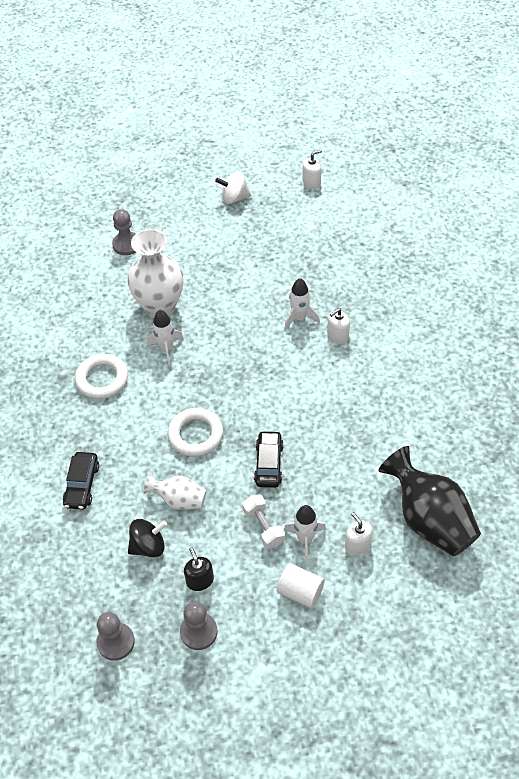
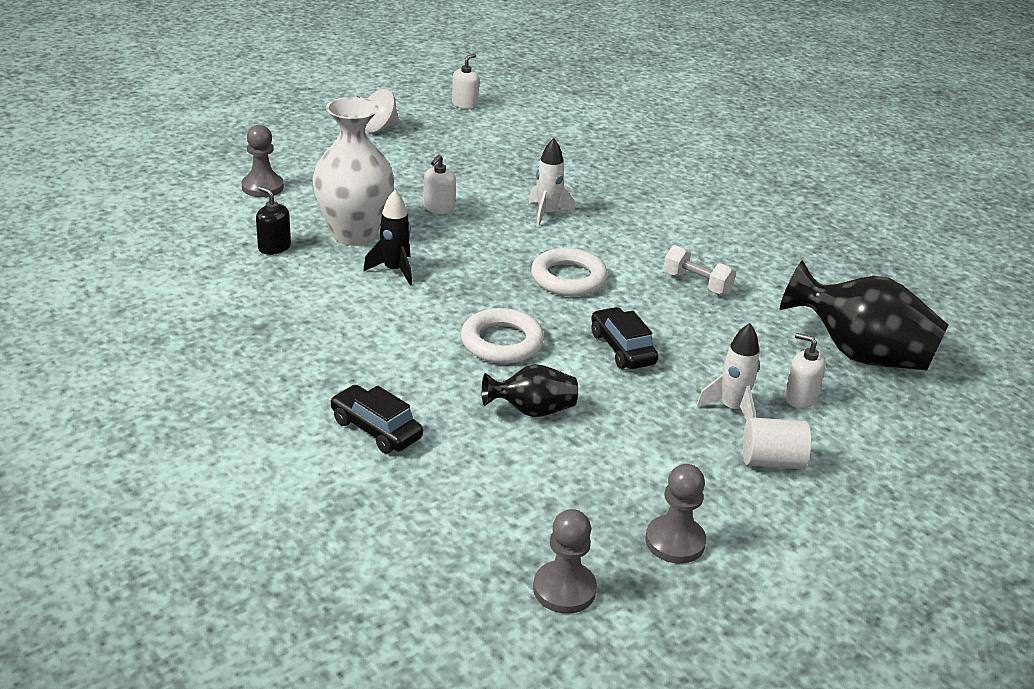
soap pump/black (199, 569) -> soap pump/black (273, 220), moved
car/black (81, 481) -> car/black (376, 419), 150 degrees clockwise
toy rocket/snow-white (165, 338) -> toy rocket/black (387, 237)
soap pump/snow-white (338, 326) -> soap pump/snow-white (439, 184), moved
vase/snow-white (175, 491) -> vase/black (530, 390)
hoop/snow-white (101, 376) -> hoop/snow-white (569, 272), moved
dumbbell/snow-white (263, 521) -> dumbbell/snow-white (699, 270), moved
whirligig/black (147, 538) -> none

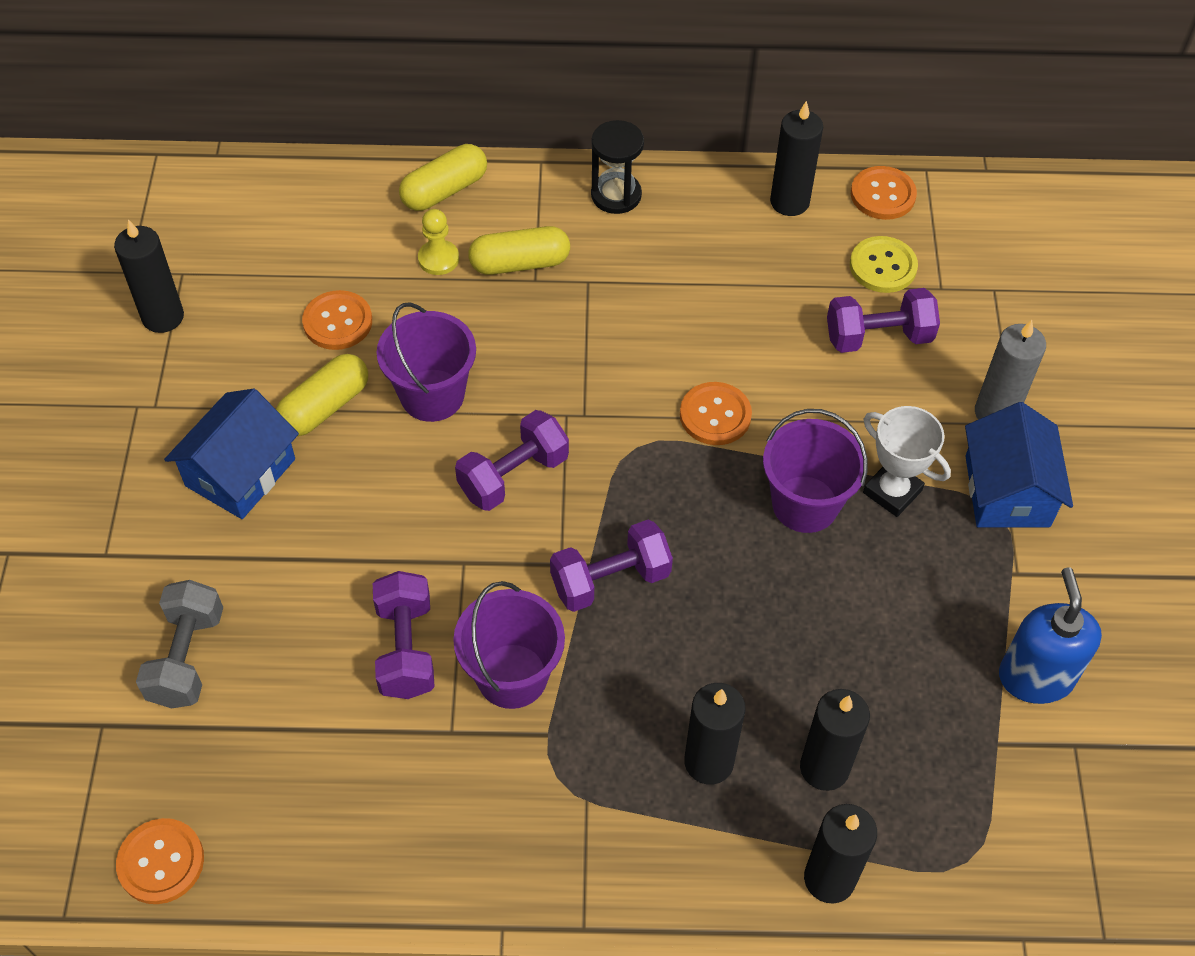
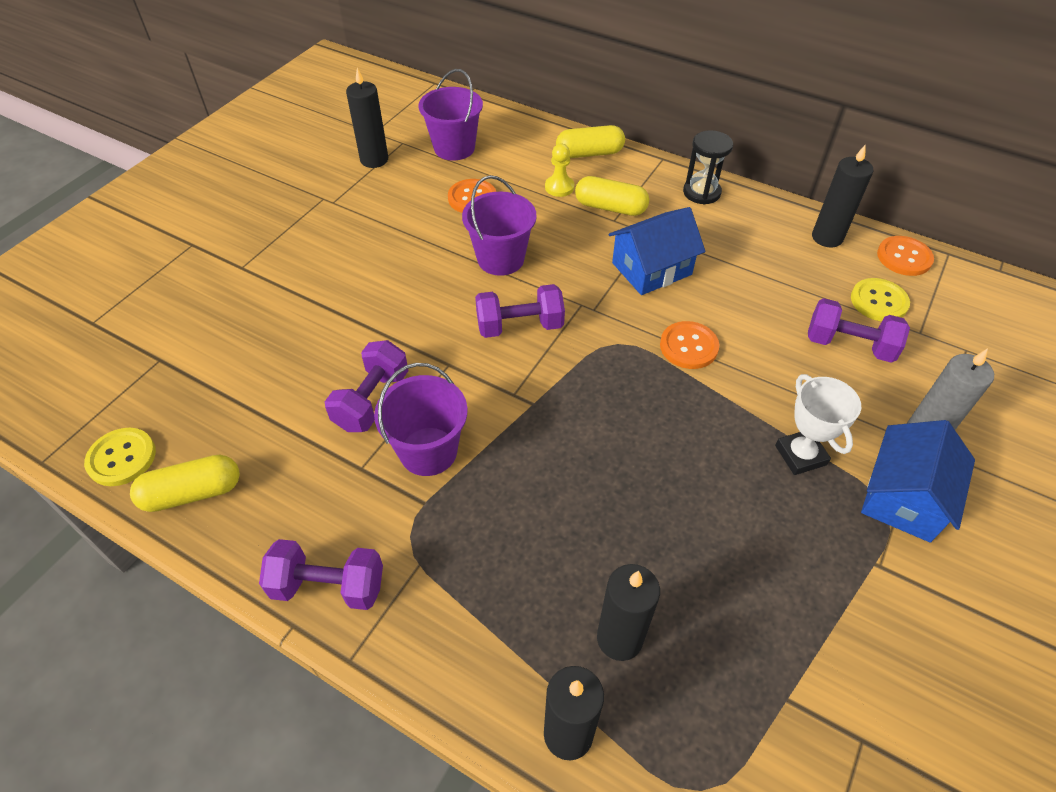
shirt button/orange-coloured (160, 861) -> shirt button/golden (120, 457)
pill/golden (322, 395) -> pill/golden (185, 483), moved
dumbbell/royal purple (611, 566) -> dumbbell/royal purple (321, 574), moved
sand bucket/royal purple (815, 471) -> sand bucket/royal purple (450, 115), moved
house/blue (231, 454) -> house/blue (657, 251), moved
dumbbell/gray (179, 644) -> none
pillar candle/black (715, 734) -> none
soap pump/blue (1050, 635) -> none

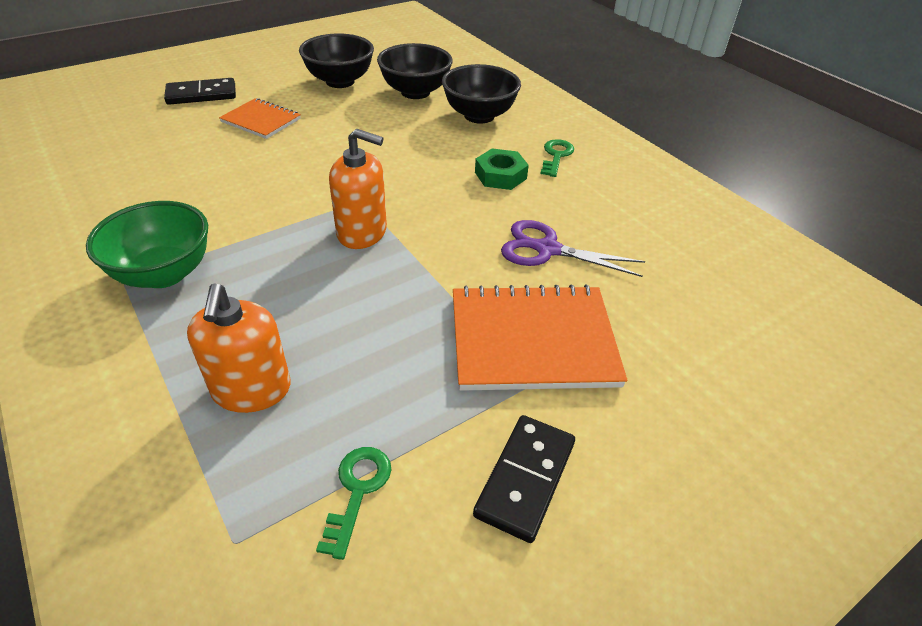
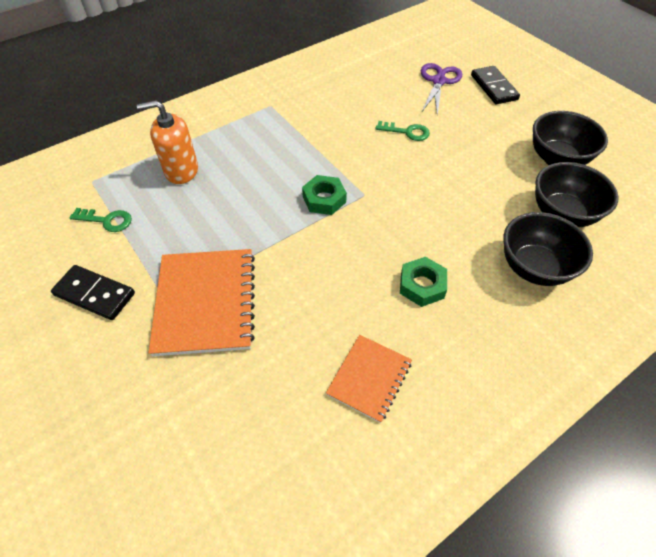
soap pump/orange-coloured (358, 189) -> nut/emerald (324, 195)
notebook/orange-coloured (260, 118) -> notebook/orange-coloured (369, 379), moved
door key/emerald (557, 158) -> door key/emerald (403, 131), moved
scissors/royal purple (573, 248) -> scissors/royal purple (441, 89), moved
bowl/emerald (147, 244) -> none

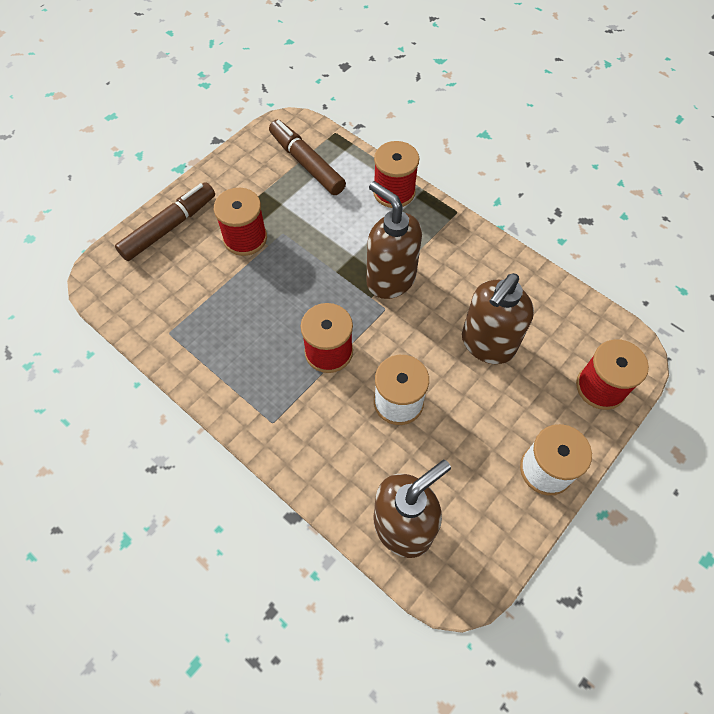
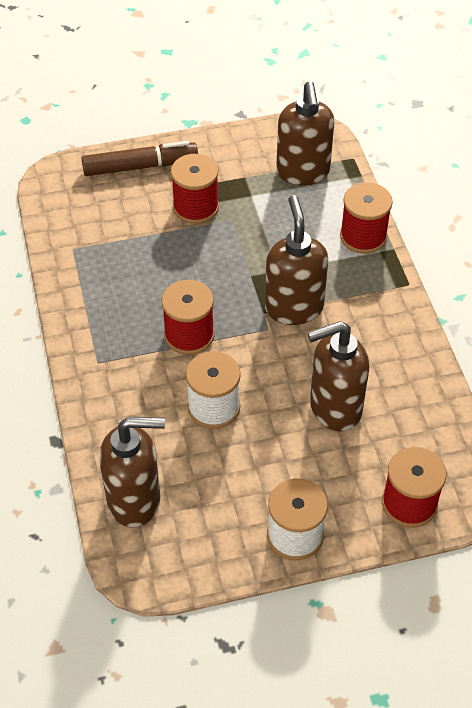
felt pen/russet (307, 157) -> soap pump/russet (305, 133)

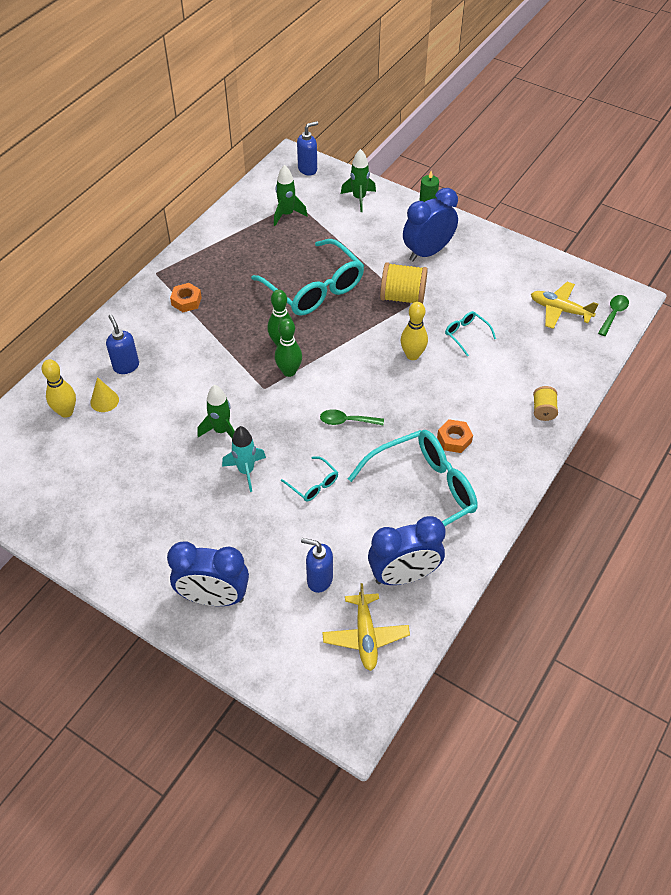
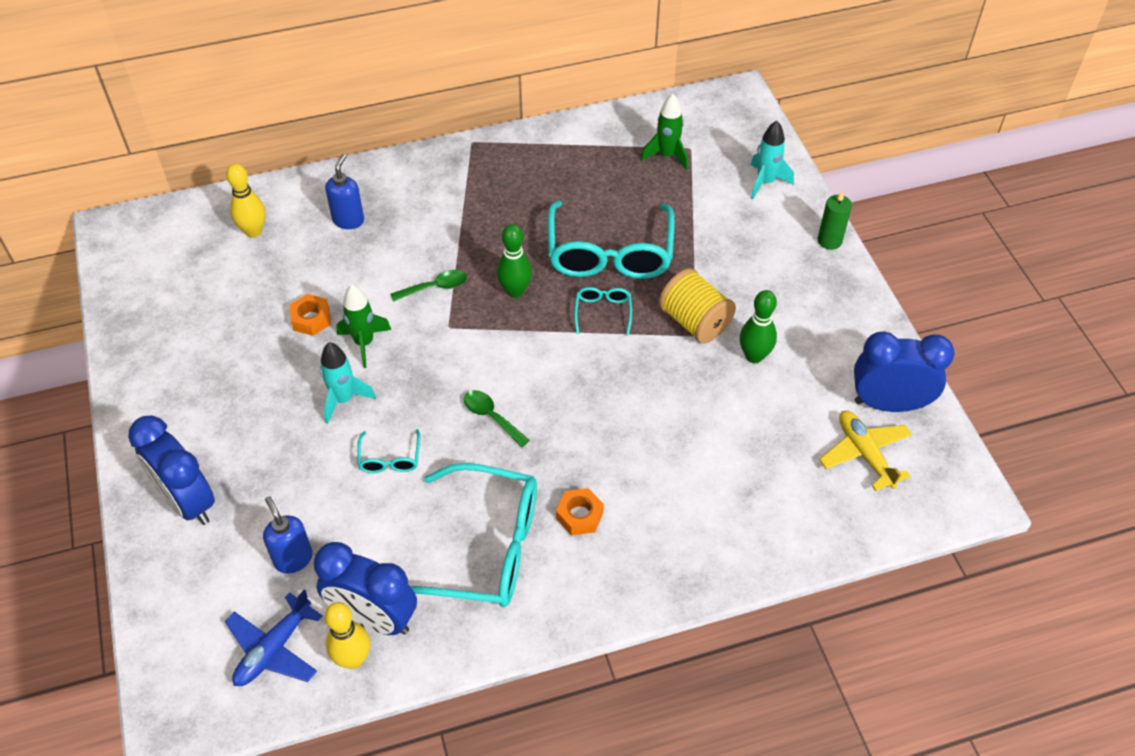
toy plane/golden (366, 627) -> toy plane/blue (274, 638)
nut/orange-coloured (186, 297) -> nut/orange-coloured (310, 315), moved
bowling pin/golden (414, 331) -> bowling pin/golden (347, 635), moved
tablespoon/emerald (613, 315) -> tablespoon/emerald (429, 285), moved
glasses/teal (470, 333) -> glasses/teal (603, 311), moved
bowling pin/emerald (288, 347) -> bowling pin/emerald (758, 326), moved
toy rocket/emerald (358, 180) -> toy rocket/teal (772, 160)
bedside clock/blue (430, 224) -> bedside clock/blue (904, 372), moved
cone shape/golden (104, 394) -> none
soap pump/blue (307, 148) -> none
bobbin/golden (545, 403) -> none

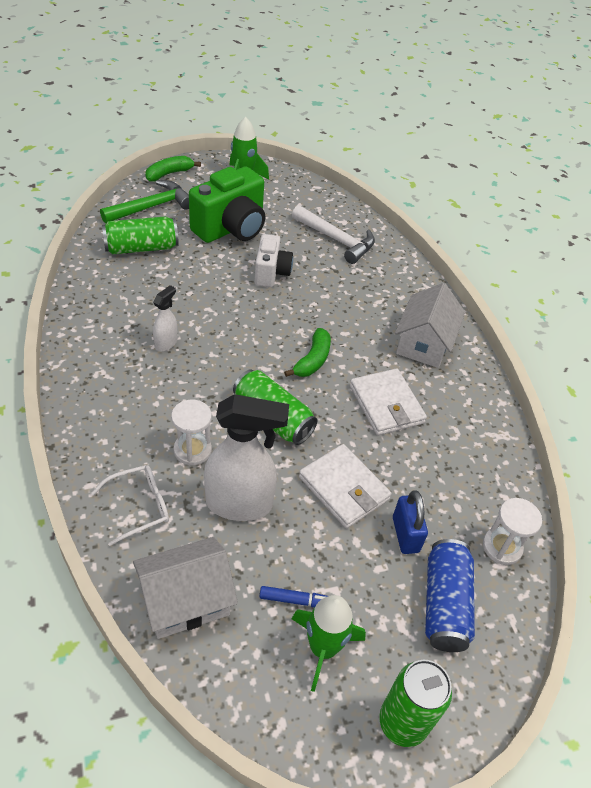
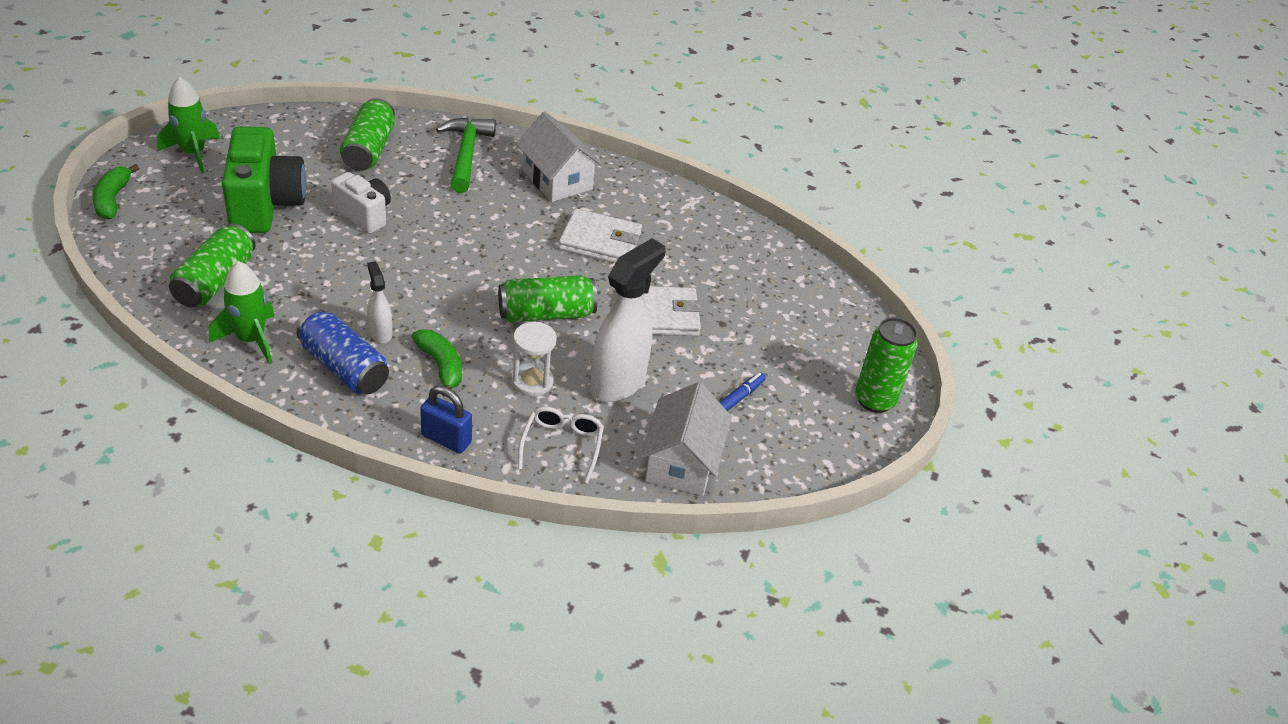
toy rocket/emerald (329, 643) -> toy rocket/emerald (242, 312), moved
can/blue (450, 595) -> can/blue (343, 351), moved
carpenter's hammer/snow-white (333, 234) -> can/emerald (367, 134)
banana fruit/emerald (307, 352) -> banana fruit/emerald (437, 363), moved
lock/blue (410, 522) -> lock/blue (446, 419), moved
carpenter's hammer/emerald (144, 201) -> carpenter's hammer/emerald (466, 155), moved
hourglass/snow-white (512, 531) -> none

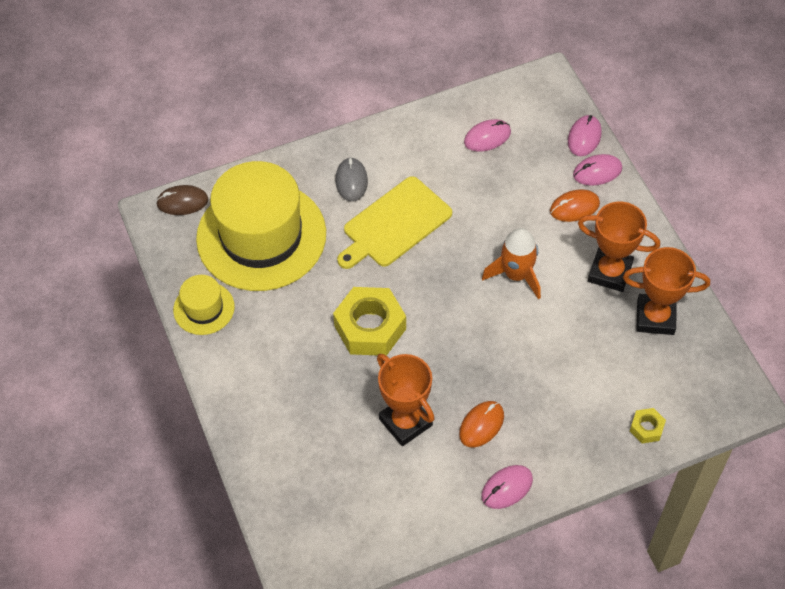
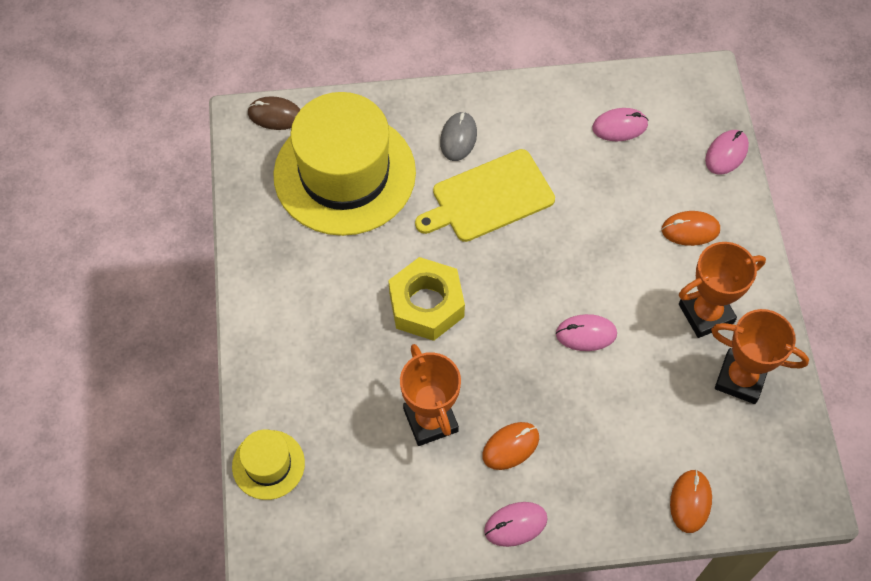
hat/golden (204, 305) -> hat/golden (268, 465), moved
computer mouse/pink (597, 170) -> computer mouse/pink (586, 332), moved
nut/golden (648, 426) -> computer mouse/orange-coloured (691, 501)
award cup/orange-coloured (619, 247) -> award cup/orange-coloured (722, 290), 60 degrees counterclockwise
toy rocket/orange-coloured (511, 264) -> none

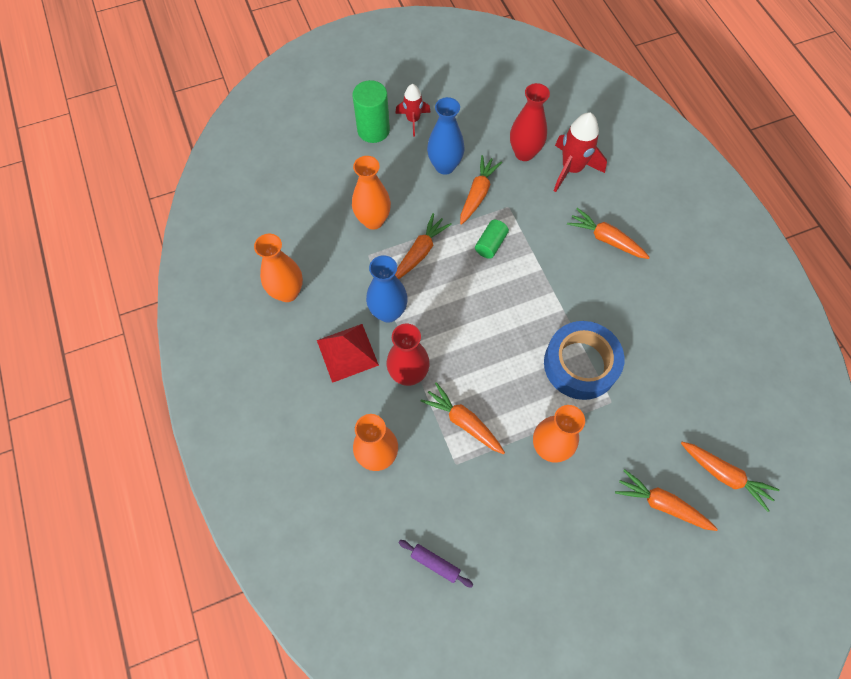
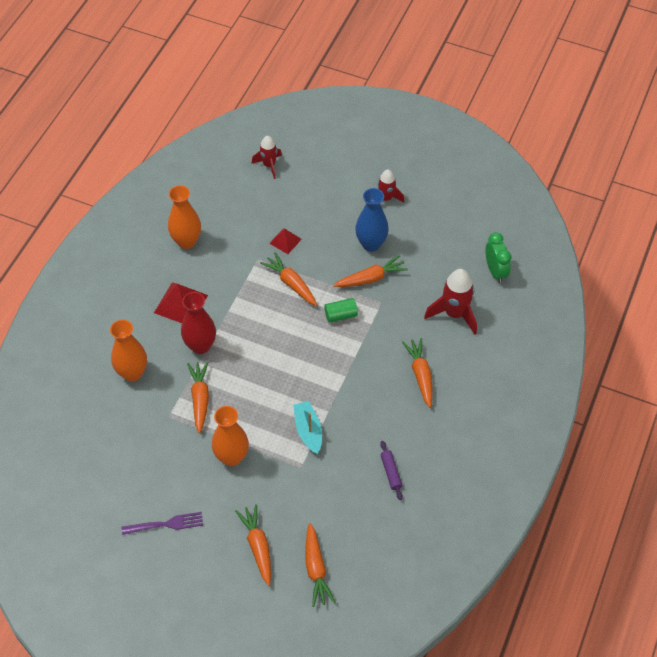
none -> fork/royal purple (162, 523)
none -> toy rocket/crimson (267, 157)
carrot/orange-coloured (423, 246) -> carrot/orange-coloured (288, 279), 120 degrees counterclockwise
vase/orange-coloured (371, 193) -> pyramid shape/crimson (285, 241)
roll of tape/blue (584, 360) -> boat/teal (307, 427)
dough roller/royal purple (436, 564) -> dough roller/royal purple (391, 470), moved
none -> bedside clock/emerald (498, 257)
cylinder shape/emerald (371, 111) -> none
vase/blue (387, 289) -> none
vase/crimson (530, 122) -> none

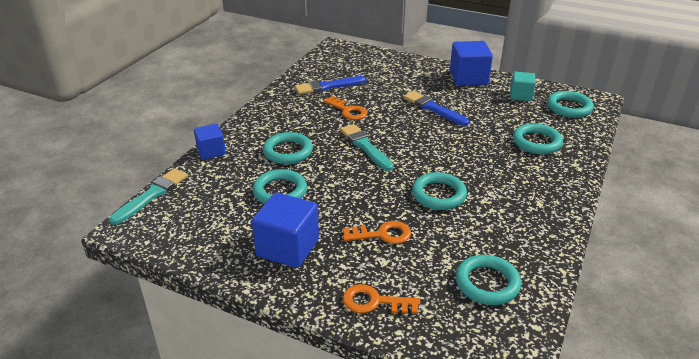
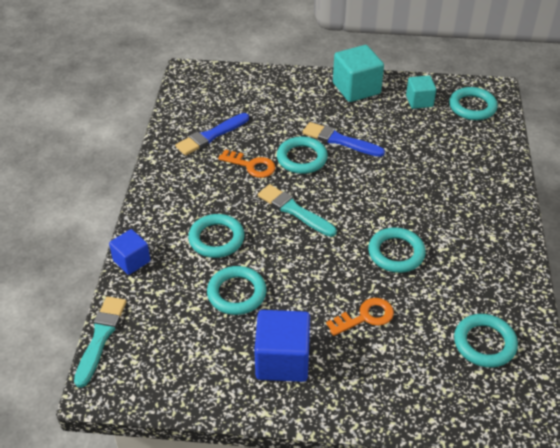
hoop/teal (538, 138) -> hoop/teal (302, 155), moved
solid cube/blue (471, 63) -> solid cube/teal (358, 73)
door key/orange-coloured (381, 299) -> none

